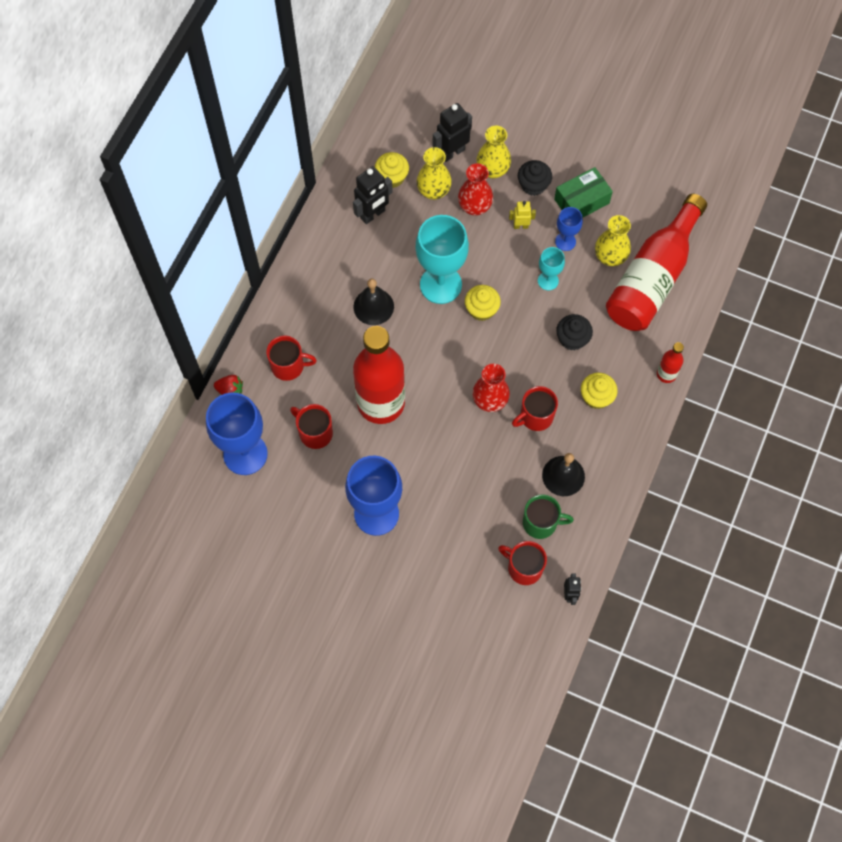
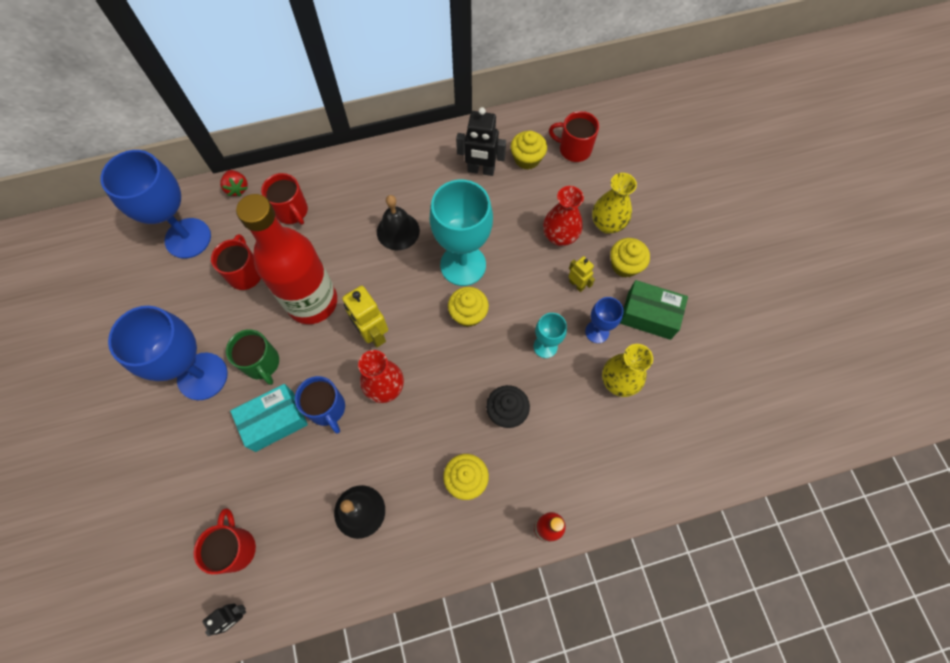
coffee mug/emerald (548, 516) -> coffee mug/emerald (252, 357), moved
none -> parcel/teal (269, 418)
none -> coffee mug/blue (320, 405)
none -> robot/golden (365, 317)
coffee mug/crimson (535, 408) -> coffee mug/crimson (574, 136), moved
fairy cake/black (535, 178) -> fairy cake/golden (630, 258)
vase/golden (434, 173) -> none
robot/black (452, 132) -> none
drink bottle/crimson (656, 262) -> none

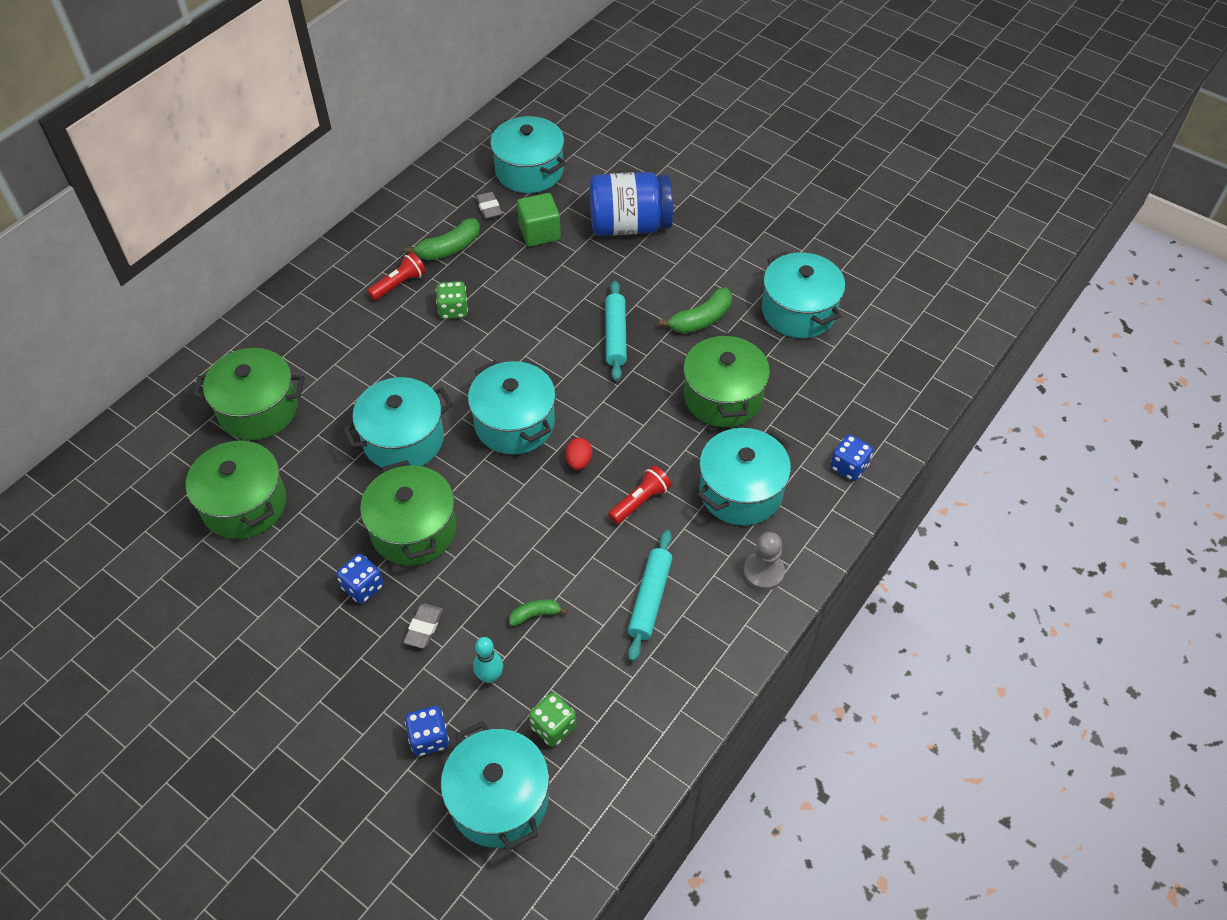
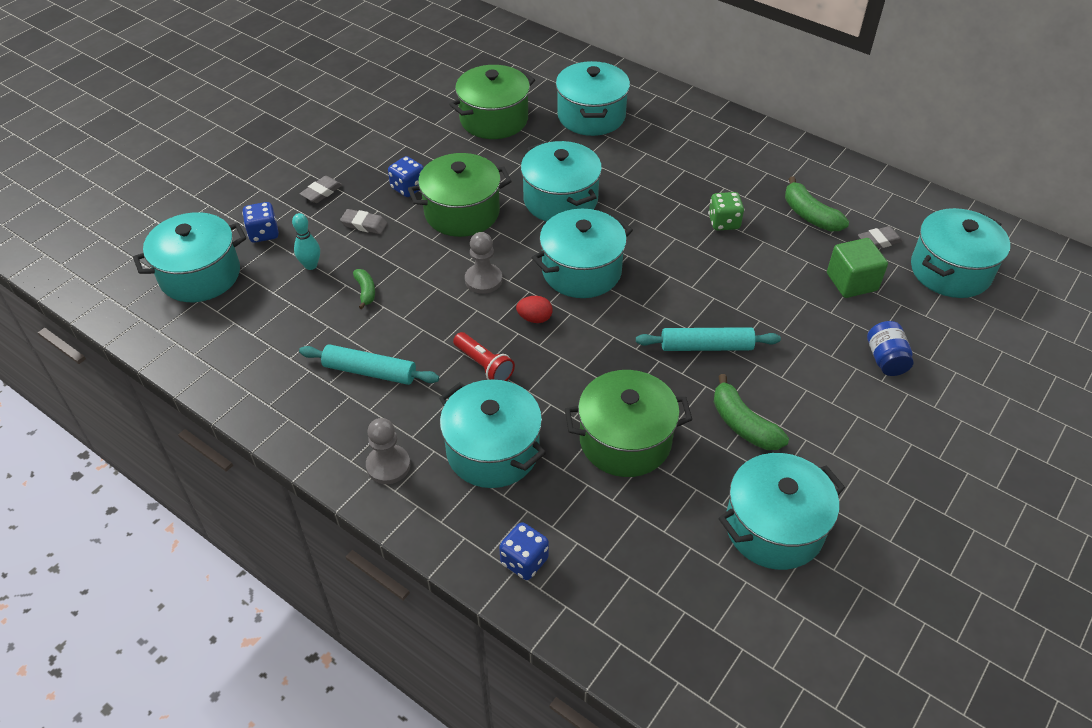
none -> gum eraser/gray (321, 189)
none -> game pawn/gray (483, 263)
stockpot/emerald (248, 394) -> stockpot/teal (593, 98)
jar/blue (631, 204) -> jar/blue (890, 348), x0.49
torch/crimson (396, 276) -> none
dice/emerald (552, 720) -> none

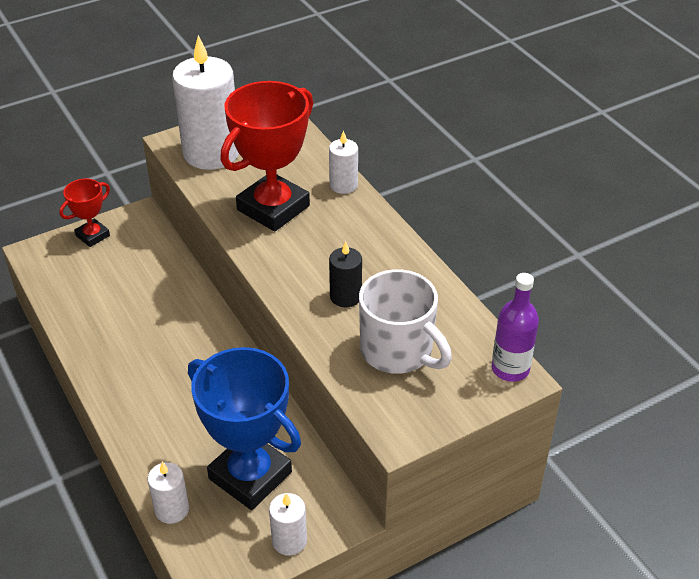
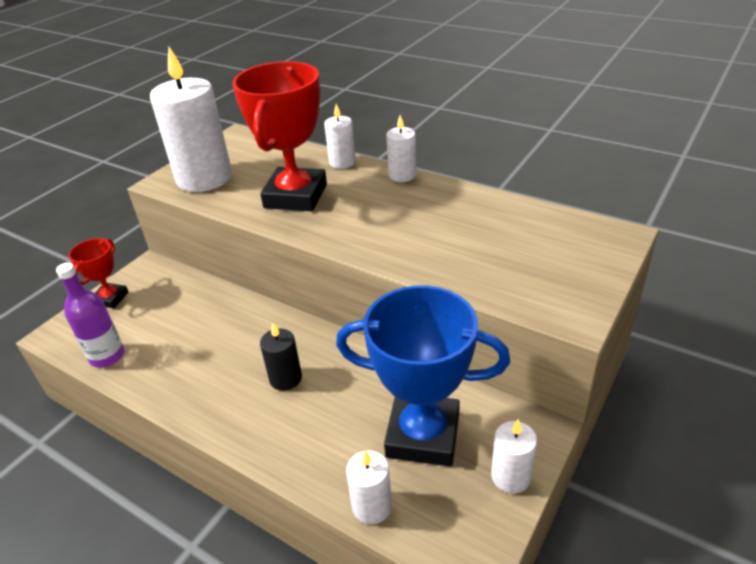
drink bottle/royal purple (515, 327) -> drink bottle/royal purple (90, 315), moved
pillar candle/black (345, 274) -> pillar candle/black (281, 357), moved
none -> pillar candle/snow-white (401, 148)
coffee mug/snow-white (405, 321) -> none

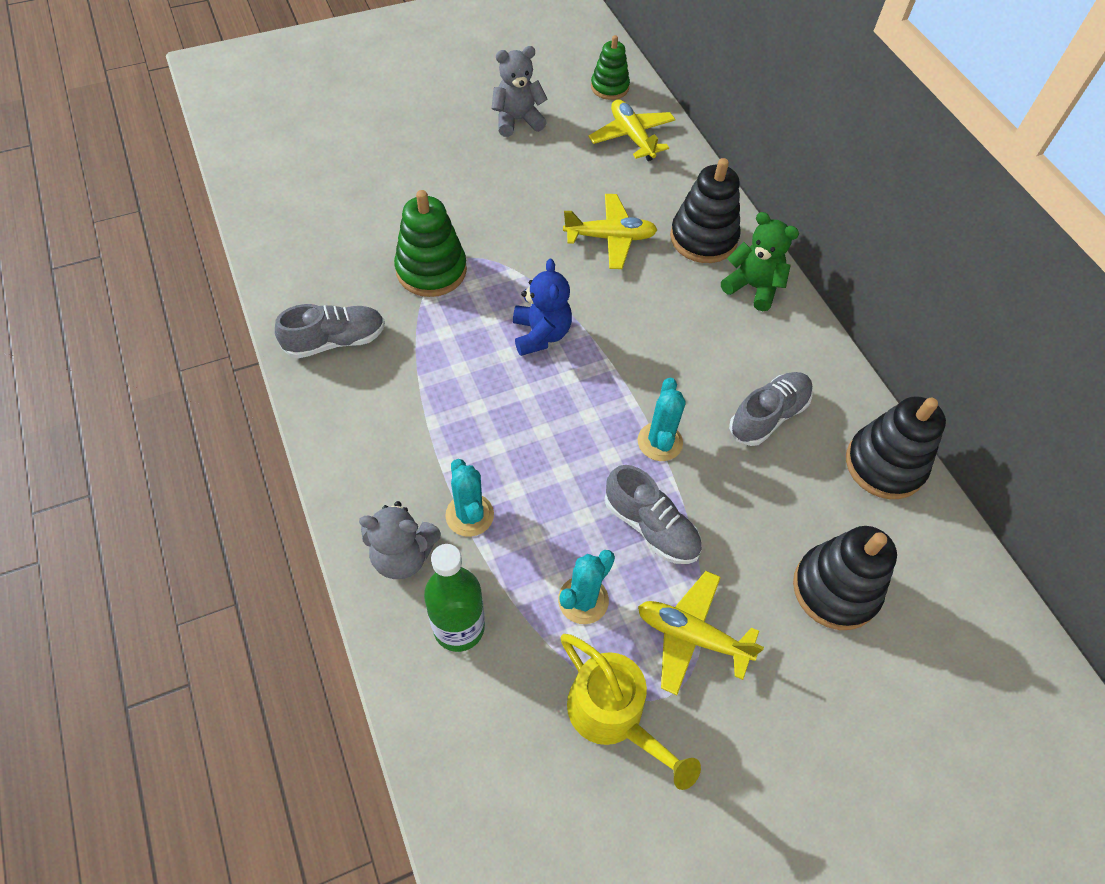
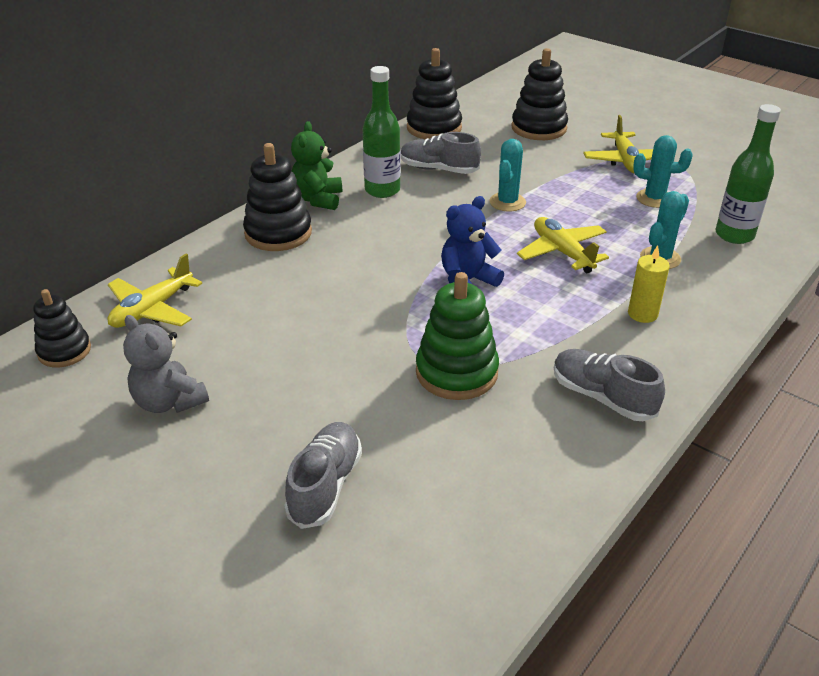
stacking rings/emerald (610, 67) -> stacking rings/black (62, 328)
sneaker/gray (653, 514) -> sneaker/gray (323, 475), moved
none -> drink bottle/emerald (381, 132)
saguaro cactus/teal (662, 419) -> saguaro cactus/teal (507, 175), 45 degrees counterclockwise
toy plane/golden (610, 231) -> toy plane/golden (563, 245), moved
none -> pillar candle/golden (649, 284)
teddy bear/gray (400, 540) -> none
watering can/golden (631, 712) -> none

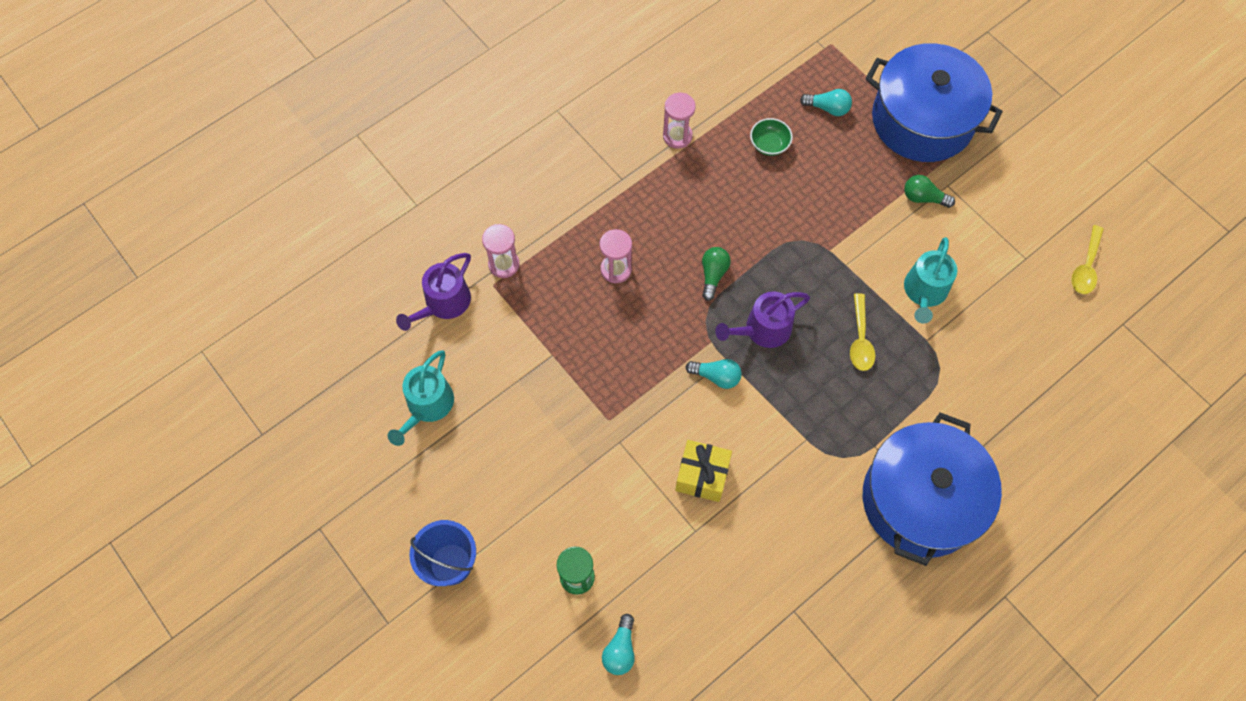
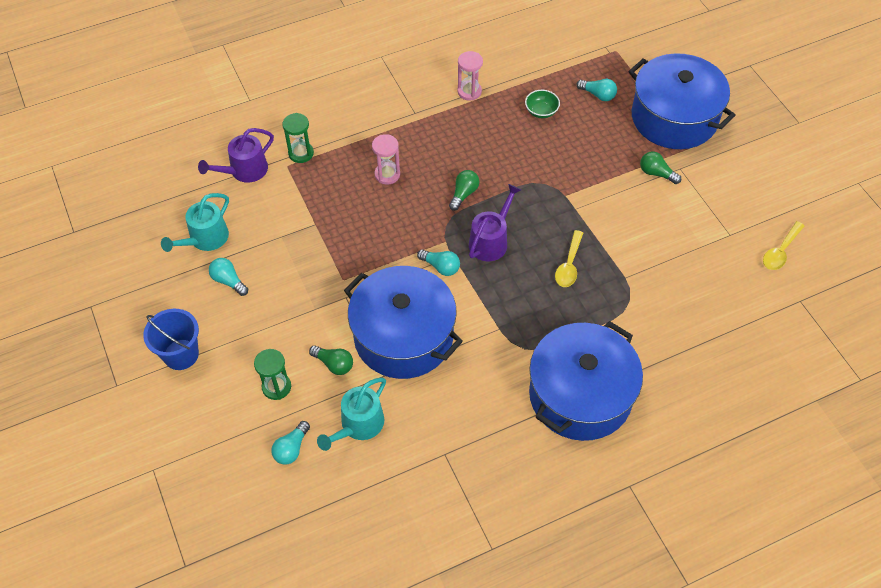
none -> lightbulb/teal (228, 277)
hourglass/pink (501, 251) -> hourglass/emerald (298, 138)
none -> lightbulb/emerald (331, 360)
watering can/teal (930, 280) -> watering can/teal (351, 414), moved
wrapped gift/golden (703, 471) -> stockpot/blue (403, 322)
watering can/royal purple (762, 319) -> watering can/royal purple (495, 222), 135 degrees clockwise

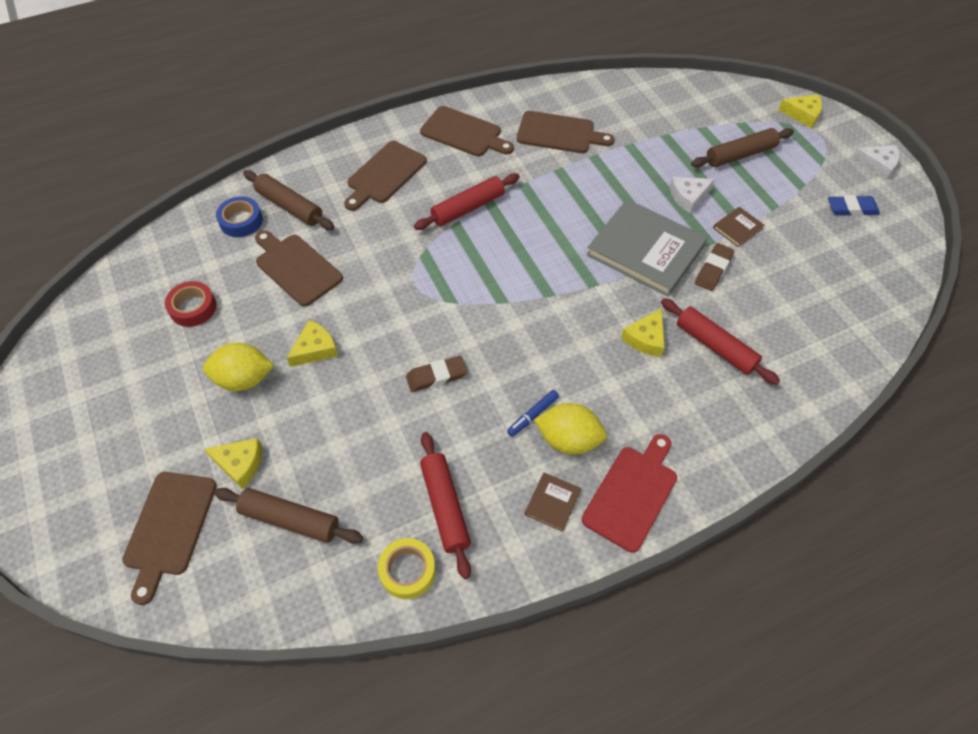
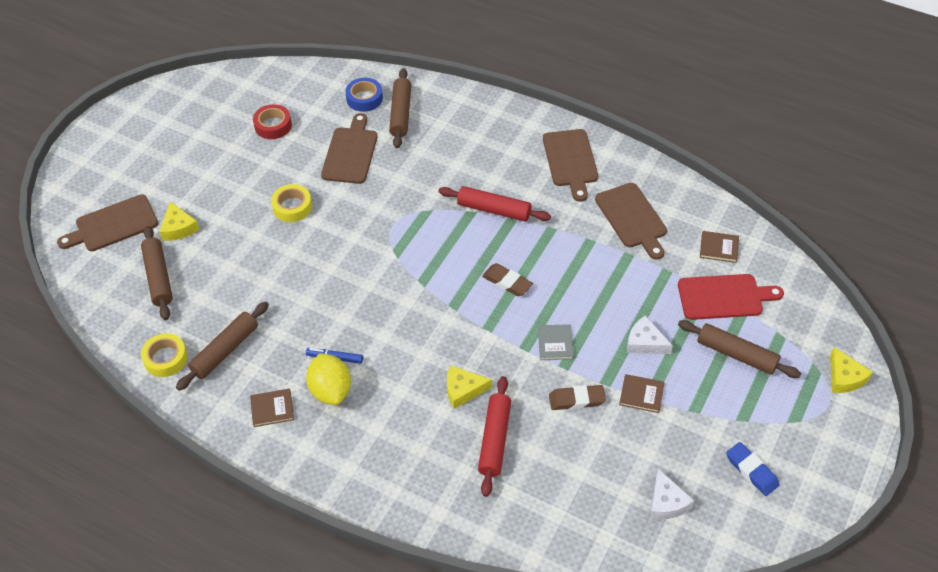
dough roller/crimson (445, 505) -> dough roller/russet (222, 346)
piece of cheese/golden (312, 343) -> roll of tape/golden (291, 203)
gum eraser/russet (436, 374) -> gum eraser/russet (507, 279), moved
hardcover/gray (647, 248) -> hardcover/gray (556, 342), x0.42
piece of cheese/snow-white (875, 162) -> piece of cheese/snow-white (672, 494), moved
chopping board/crimson (629, 493) -> chopping board/crimson (731, 297), moved
none -> hardcover/russet (719, 247)
citrus fruit/golden (238, 367) -> none
chopping board/russet (385, 176) -> none

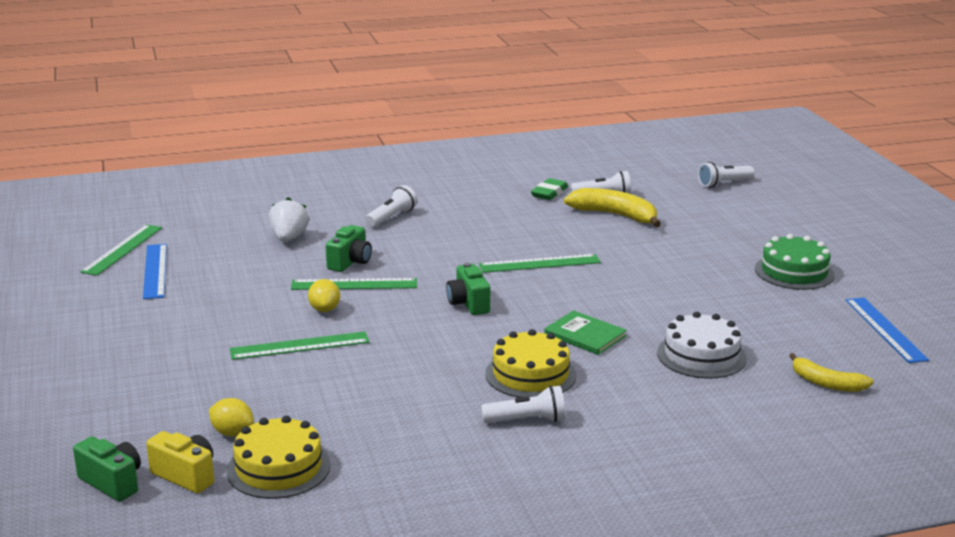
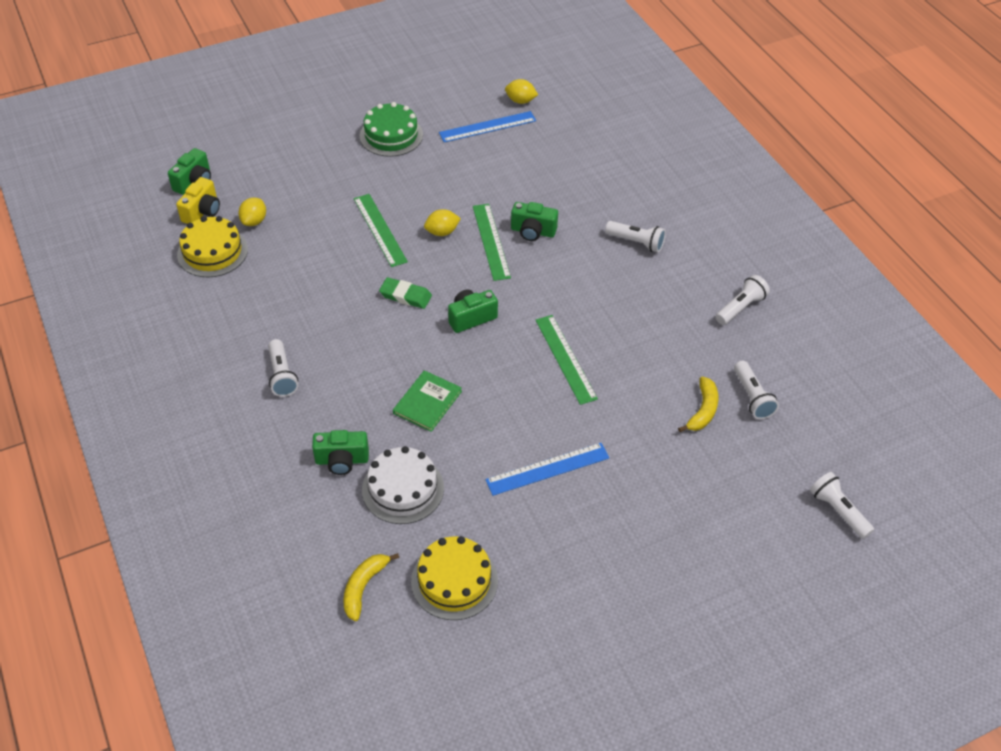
none -> camera/emerald (340, 452)
gateau/emerald (795, 262) -> gateau/emerald (391, 129), moved
gum eraser/emerald (549, 189) -> gum eraser/emerald (405, 293), moved
gateau/golden (530, 363) -> gateau/golden (454, 578), moved
straightedge/blue (887, 330) -> straightedge/blue (547, 469), moved
straightedge/emerald (121, 250) -> citrus fruit/golden (521, 91)
banana fruit/golden (612, 207) -> banana fruit/golden (698, 404), x0.64
none -> torch/snow-white (743, 300)
toy strawberry/snow-white (289, 219) -> none

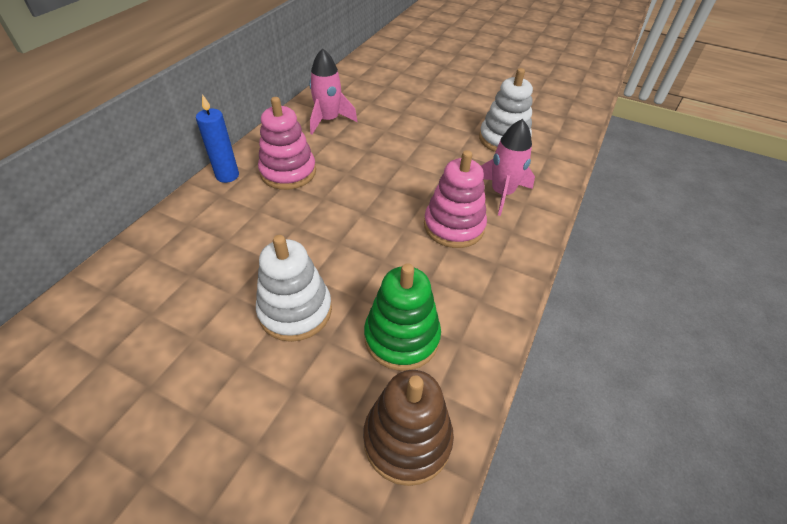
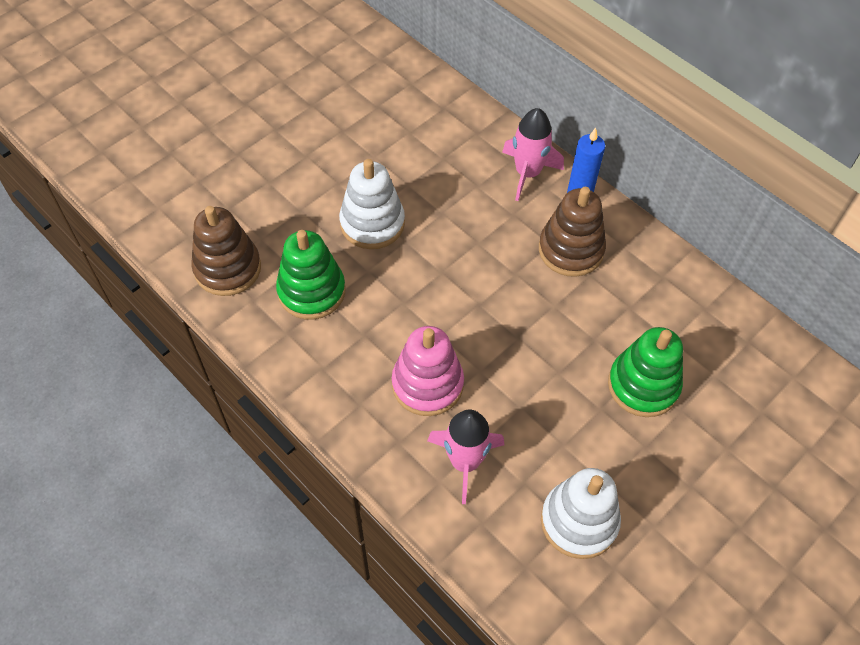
toy rocket/pink (333, 91) -> toy rocket/pink (533, 154), moved
stacking rings/pink (287, 143) -> stacking rings/russet (572, 232)
none -> stacking rings/emerald (645, 372)

